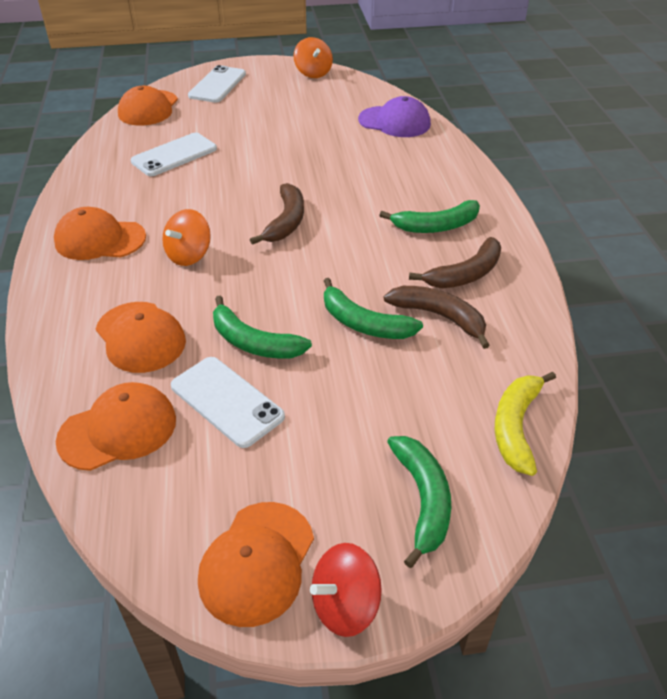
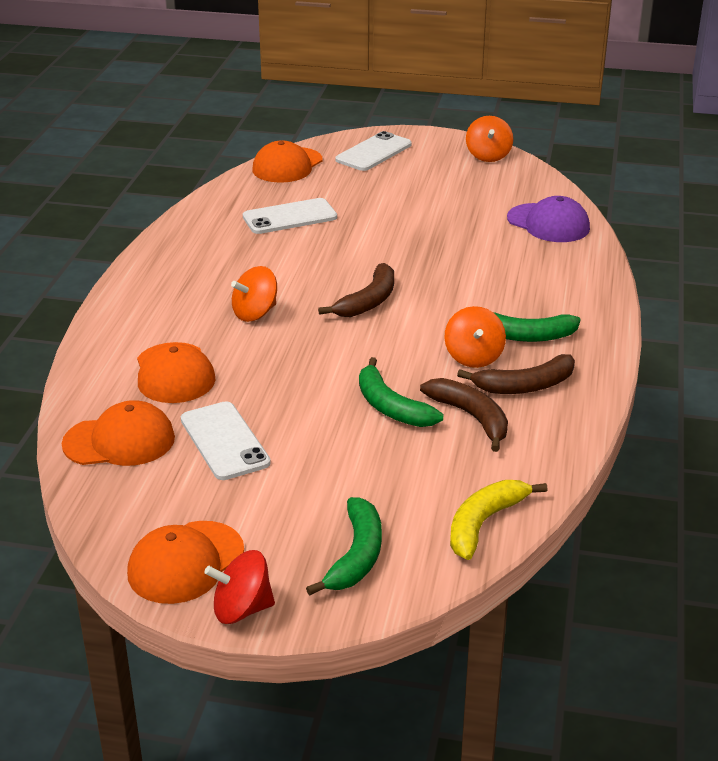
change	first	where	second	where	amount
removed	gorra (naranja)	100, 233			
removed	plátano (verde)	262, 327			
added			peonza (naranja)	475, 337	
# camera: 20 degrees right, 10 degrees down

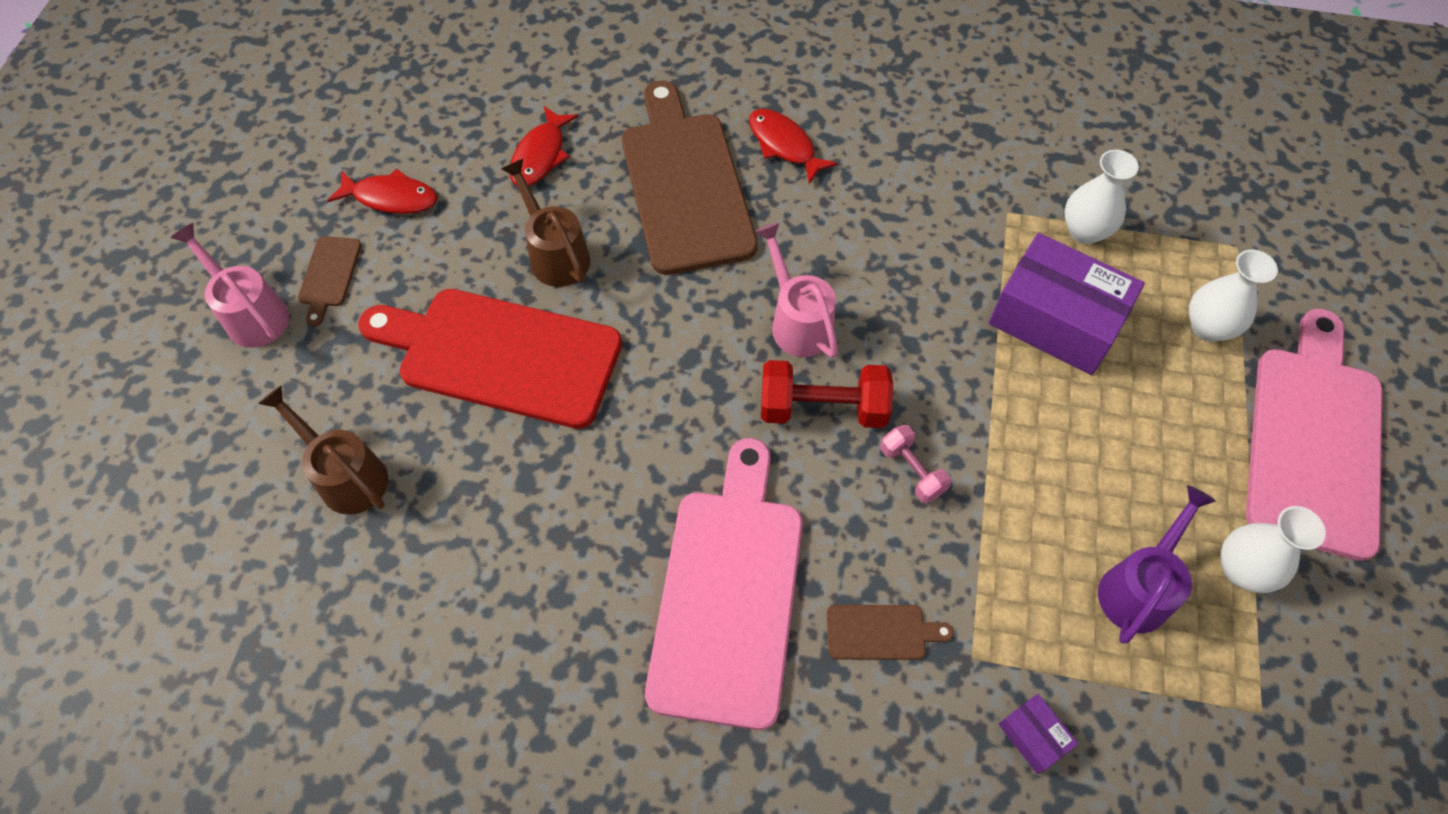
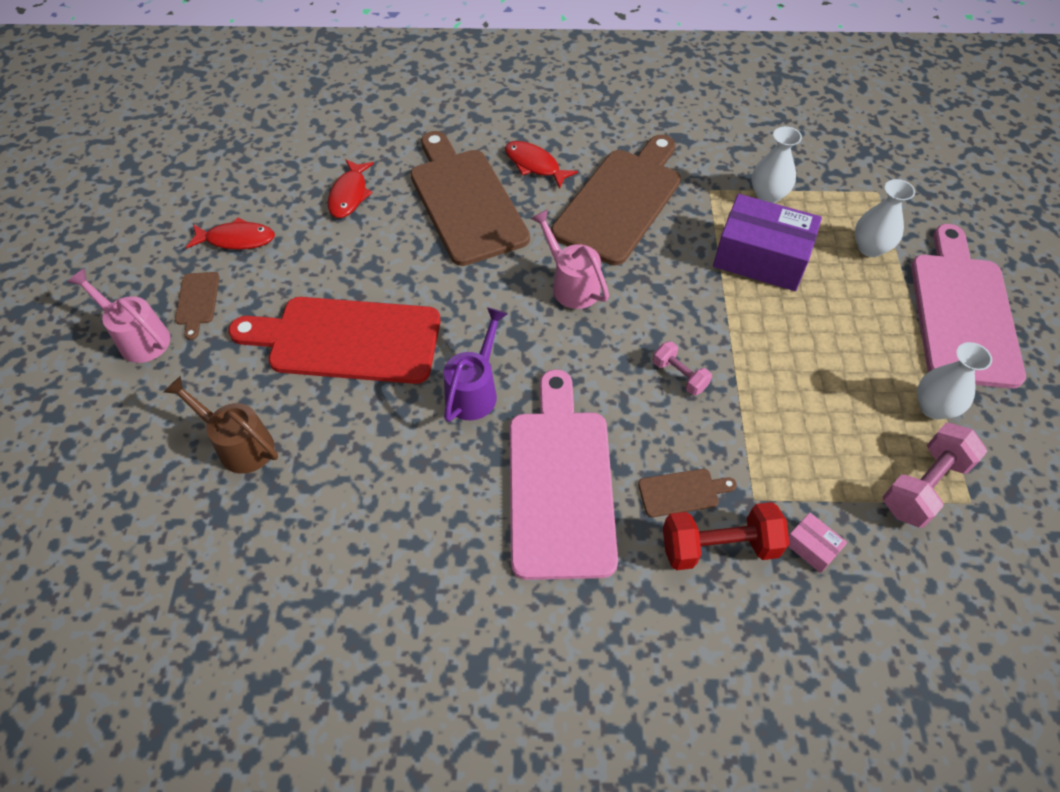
change	first	where	second	where	amount
removed	regadera (marrón)	545, 222			
moved	mancuerna (rojo)	827, 394		726, 536	
recoloured	caja (morado)	1038, 734	caja (rosa)	817, 543	
moved	regadera (morado)	1157, 564		475, 364	
added			tabla de cortar (marrón)	616, 200	
added			mancuerna (rosa)	935, 475	
# camera: 10 degrees left, 5 degrees down

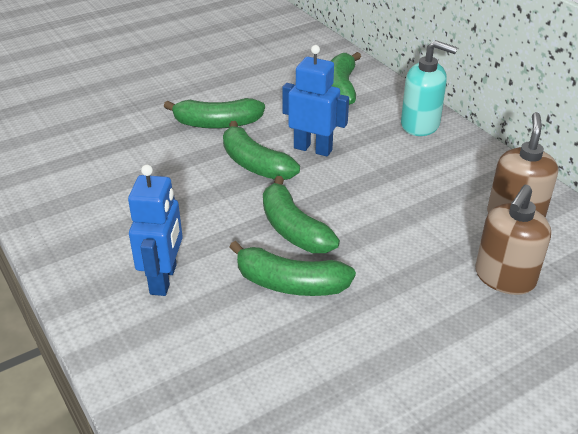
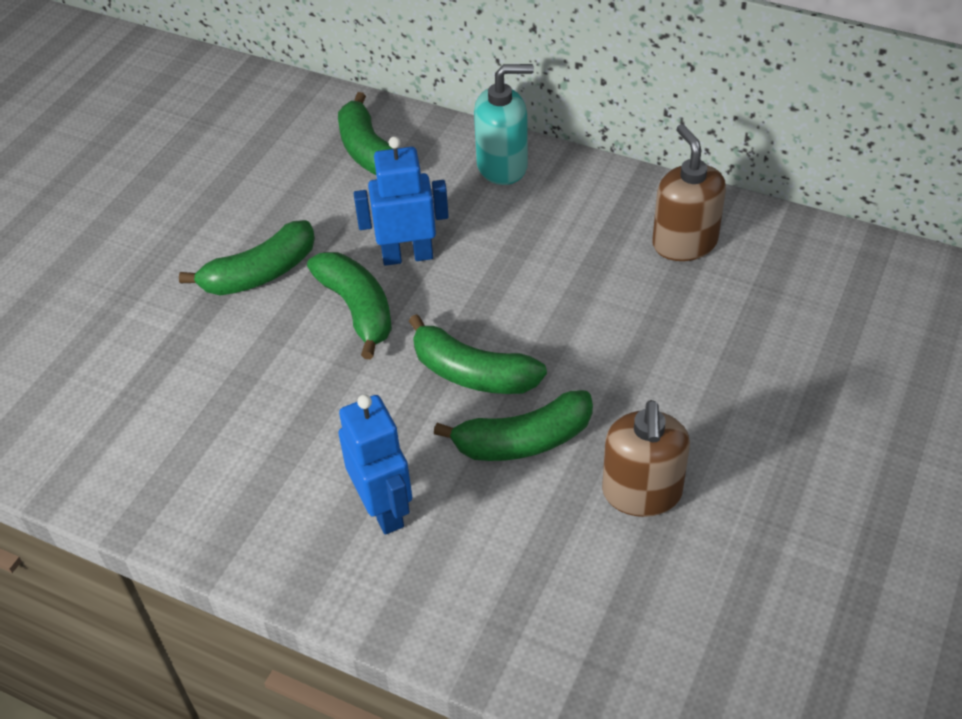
change	first	where	second	where	amount
turned	plátano (verde)	261, 150		349, 305	135 degrees counterclockwise
moved	dispensador de jabón (marrón)	513, 240		646, 458	
# camera: 30 degrees left, 10 degrees up

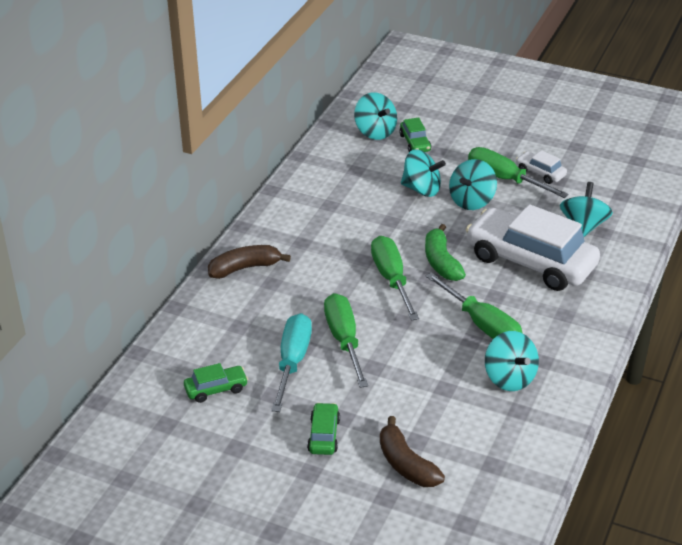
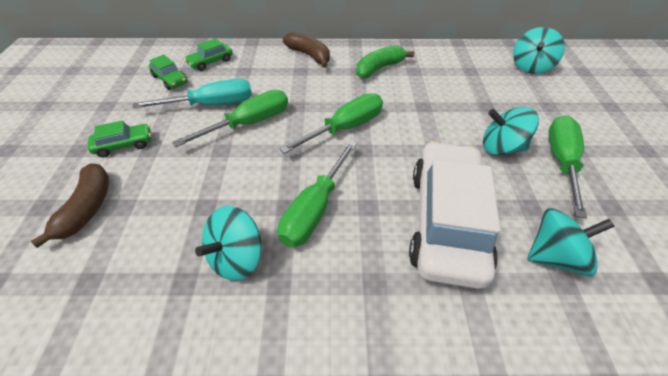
change	first	where	second	where	amount
turned	plátano (marrón)	412, 451		70, 205	150 degrees clockwise
moved	coche (verde)	415, 134		208, 54	
removed	peonza (turquesa)	423, 173			
moved	plátano (verde)	445, 252		385, 61	
removed	coche (blanco)	541, 167			
# camera: 65 degrees right, 10 degrees up

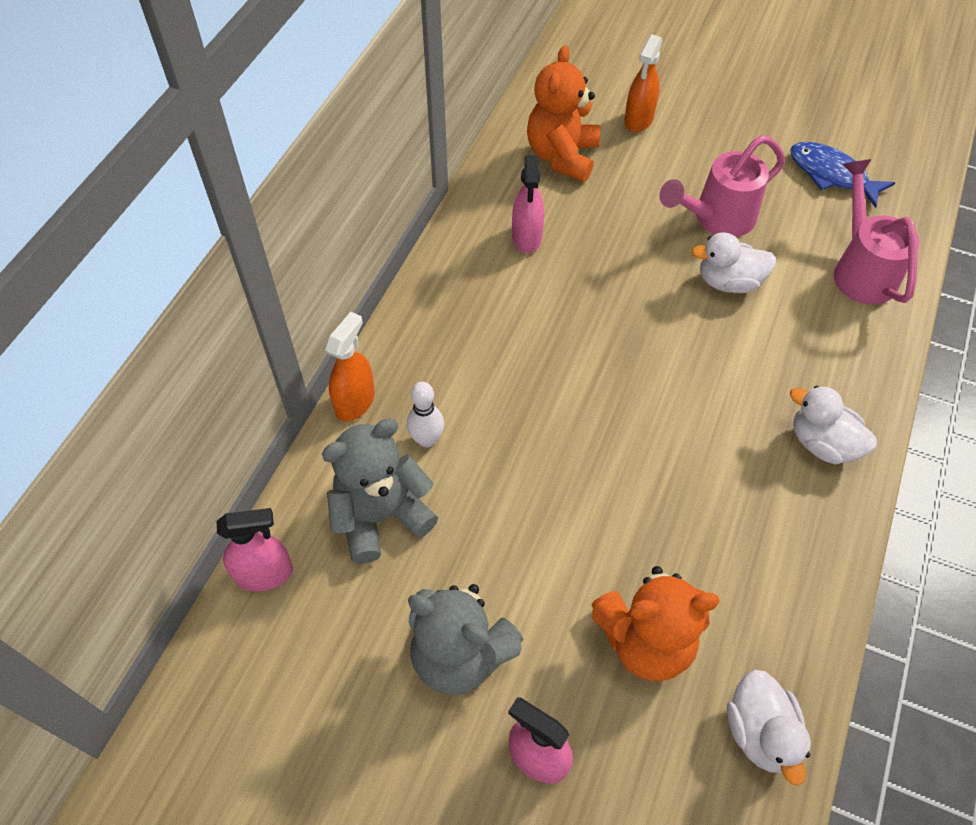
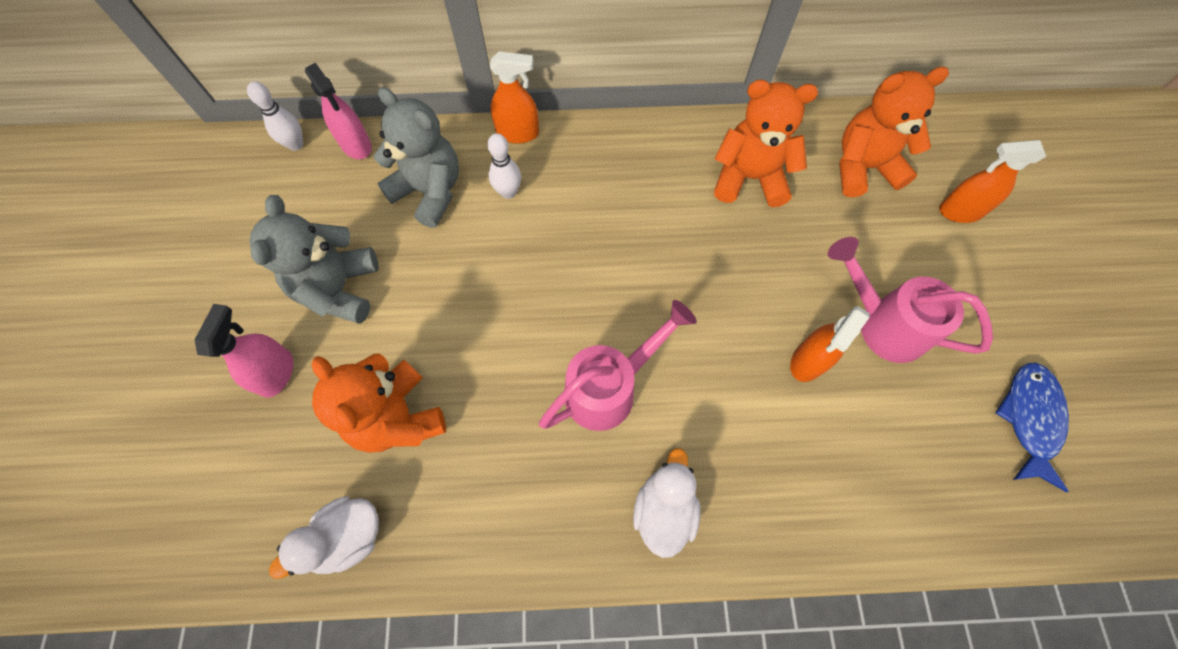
change	first	where	second	where	amount
replaced	pulverizador (rosa)	528, 204	osito (naranja)	766, 143	
replaced	pato (blanco)	734, 262	pulverizador (naranja)	830, 344	
moved	regadera (rosa)	876, 232		618, 365	
added			bolo (blanco)	275, 116	
# camera: 65 degrees right, 10 degrees up

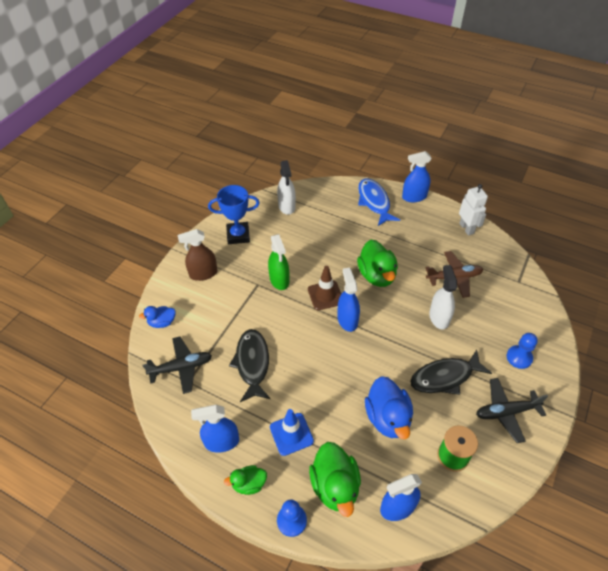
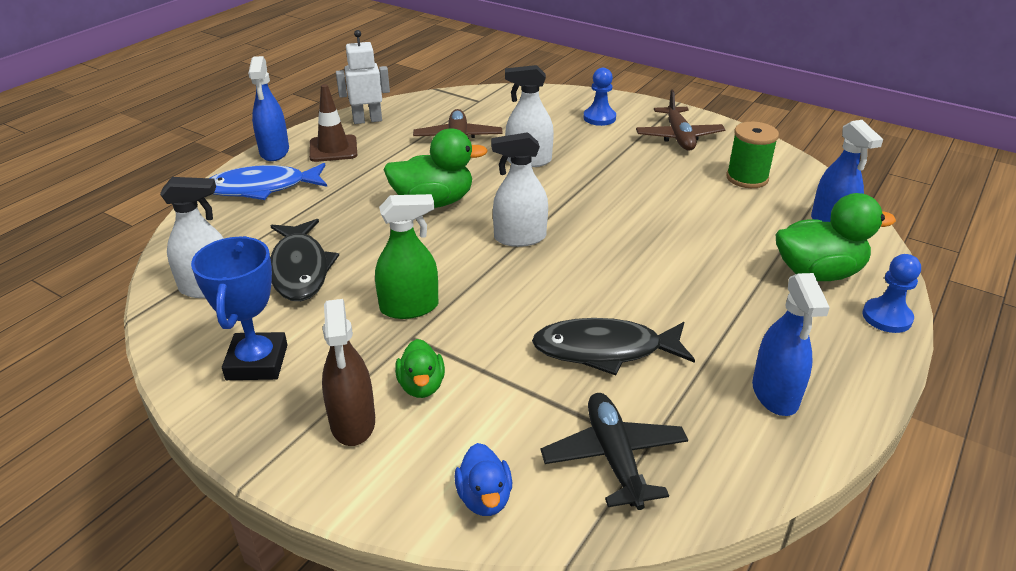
change	first	where	second	where	amount
moved	pato (verde)	245, 480		420, 368	
removed	cono de tráfico (azul)	292, 432			
moved	cono de tráfico (marrón)	324, 288		333, 123	
recoloured	pulverizador (azul)	349, 299	pulverizador (blanco)	519, 189	
removed	pato (azul)	389, 407			
moved	pez (negro)	451, 372		304, 260	
recoloured	avión (negro)	512, 410	avión (marrón)	681, 120	
# camera: 85 degrees left, 15 degrees down

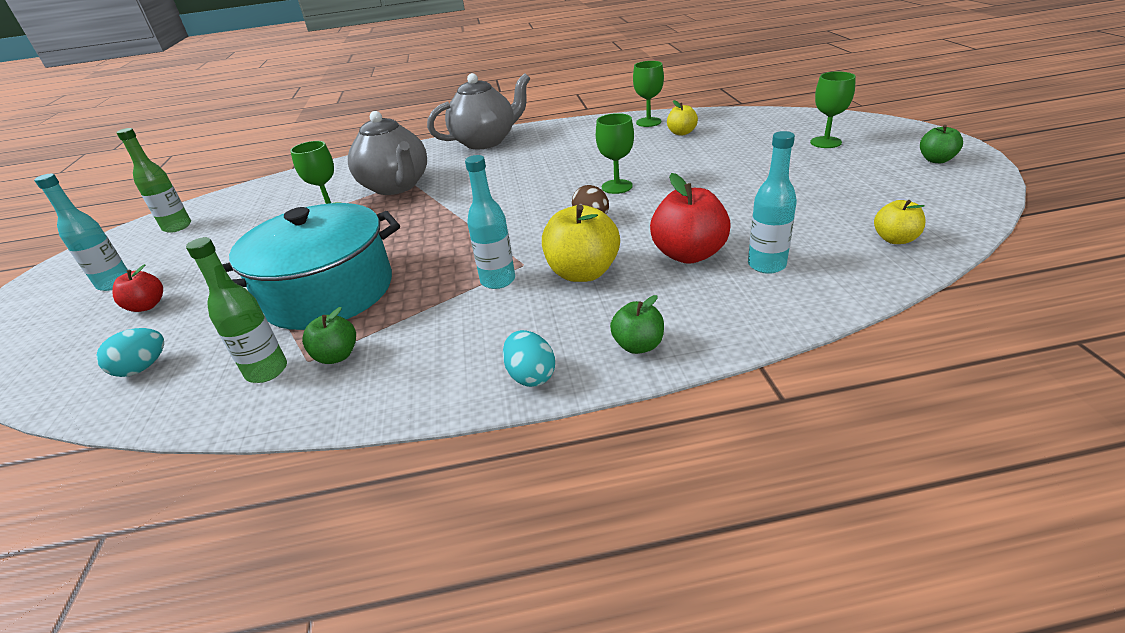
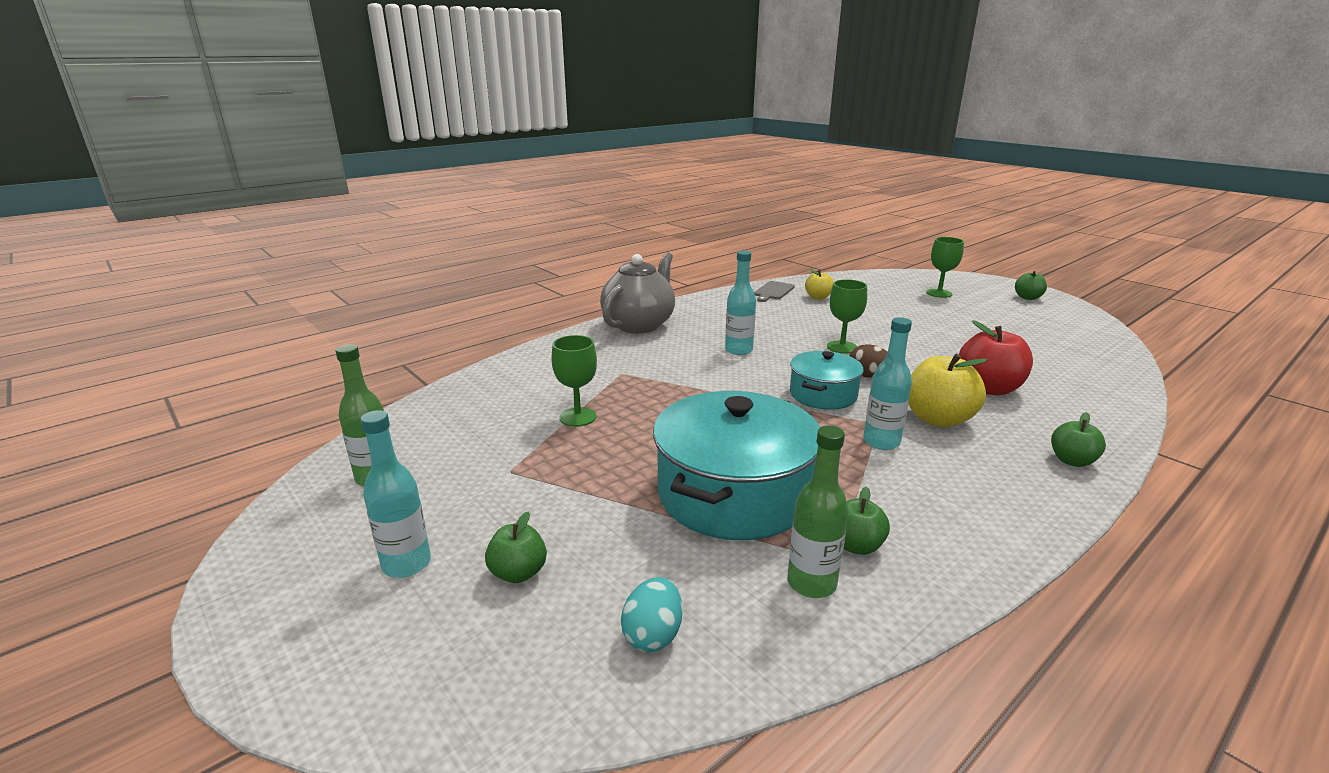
change	first	where	second	where	amount
recoloured	manzana (rojo)	137, 288	manzana (verde)	516, 547	
removed	tetera (gris)	387, 153			
removed	huevo (turquesa)	529, 358			
replaced	copa (verde)	648, 94	tabla de cortar (gris)	774, 291	
moved	botella (turquesa)	772, 202		740, 303	
removed	manzana (amarillo)	899, 222			
added			olla (turquesa)	827, 380	
# camera: 35 degrees left, 10 degrees down

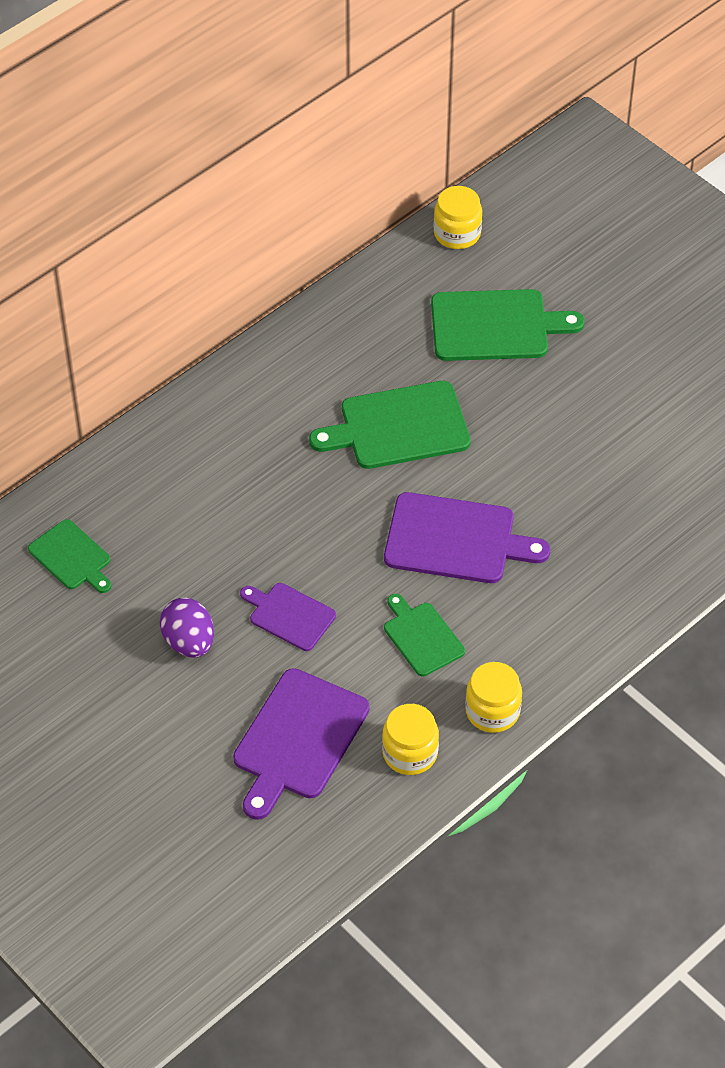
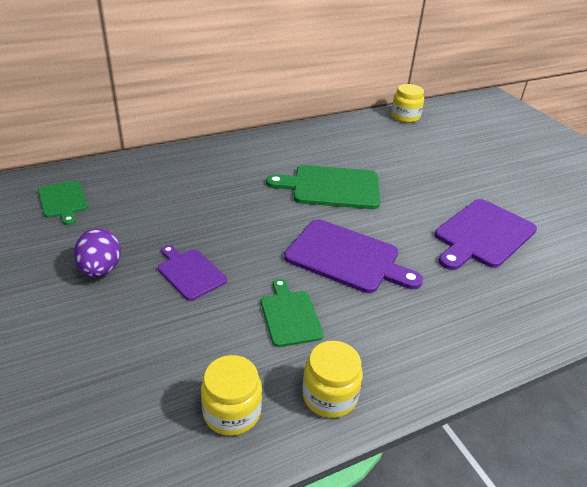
change	first	where	second	where	amount
moved	tabla de cortar (morado)	301, 744		486, 234	
removed	tabla de cortar (verde)	508, 325			
# camera: 15 degrees right, 15 degrees down

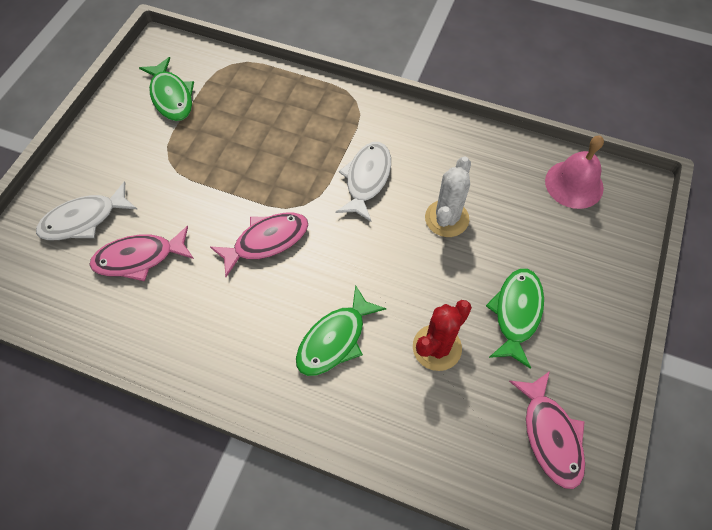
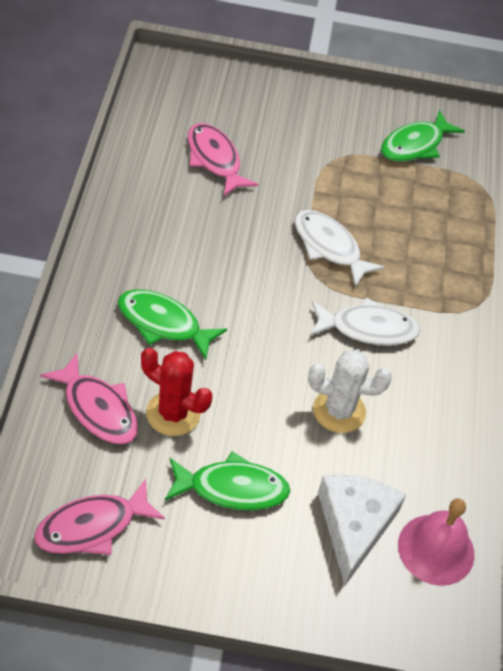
change	first	where	second	where	amount
moved	pez (blanco)	86, 210		339, 248	
moved	pez (rosa)	259, 245		89, 398	
added			queso (blanco)	362, 530	
# camera: 70 degrees right, 10 degrees down

